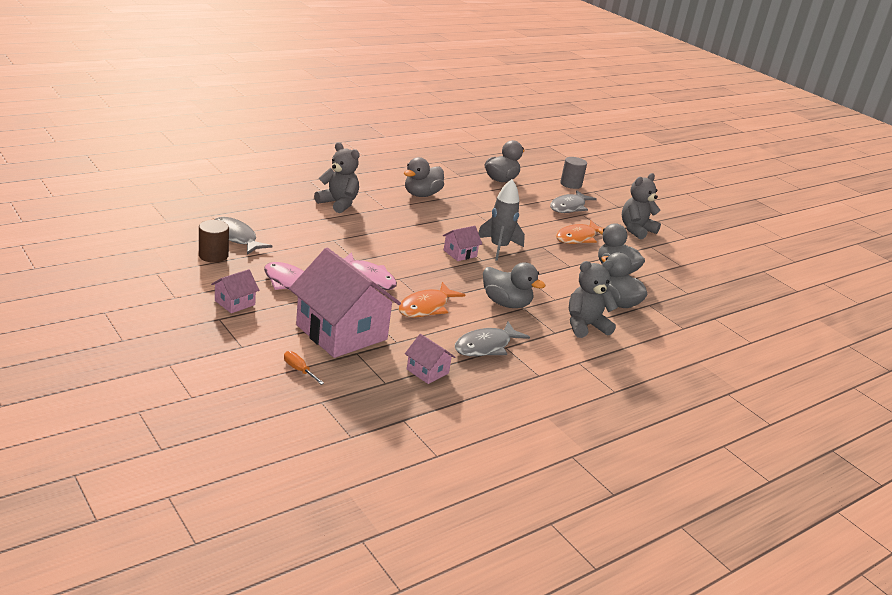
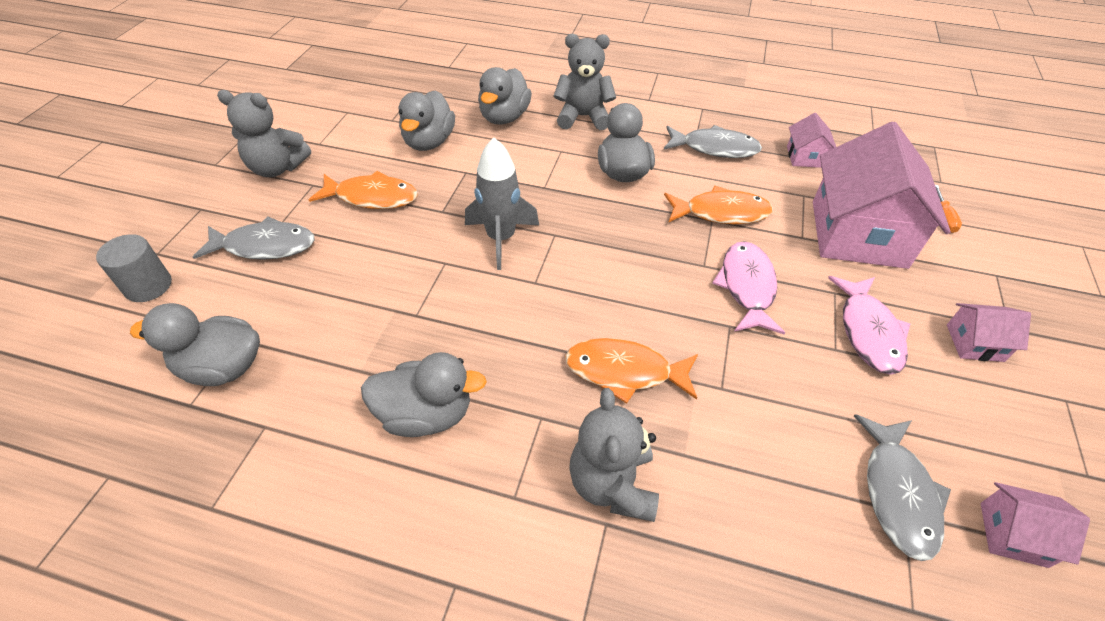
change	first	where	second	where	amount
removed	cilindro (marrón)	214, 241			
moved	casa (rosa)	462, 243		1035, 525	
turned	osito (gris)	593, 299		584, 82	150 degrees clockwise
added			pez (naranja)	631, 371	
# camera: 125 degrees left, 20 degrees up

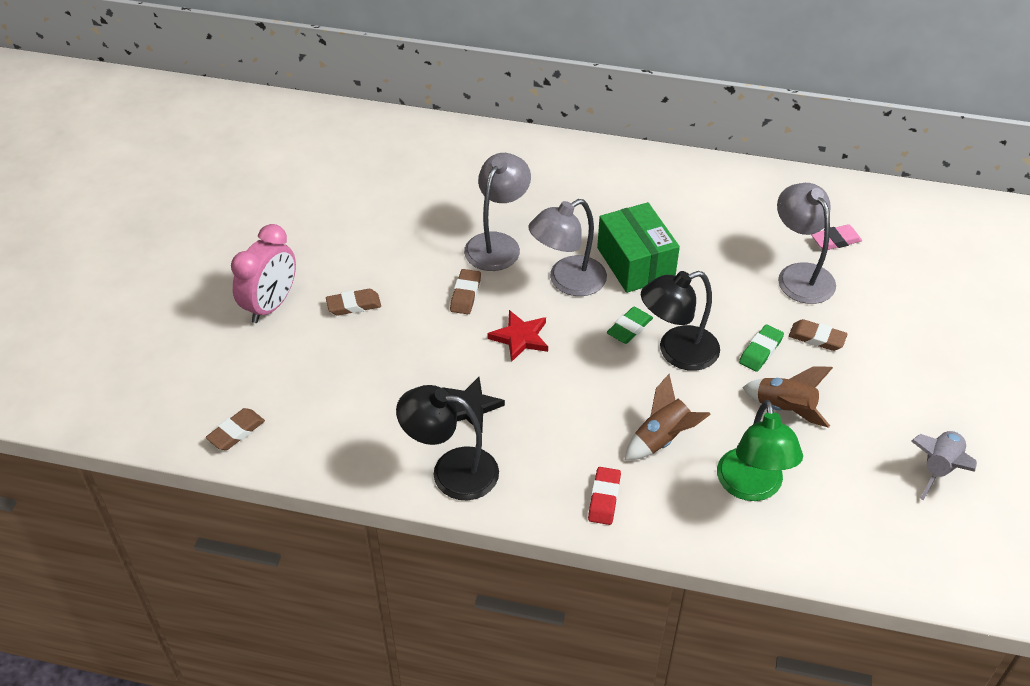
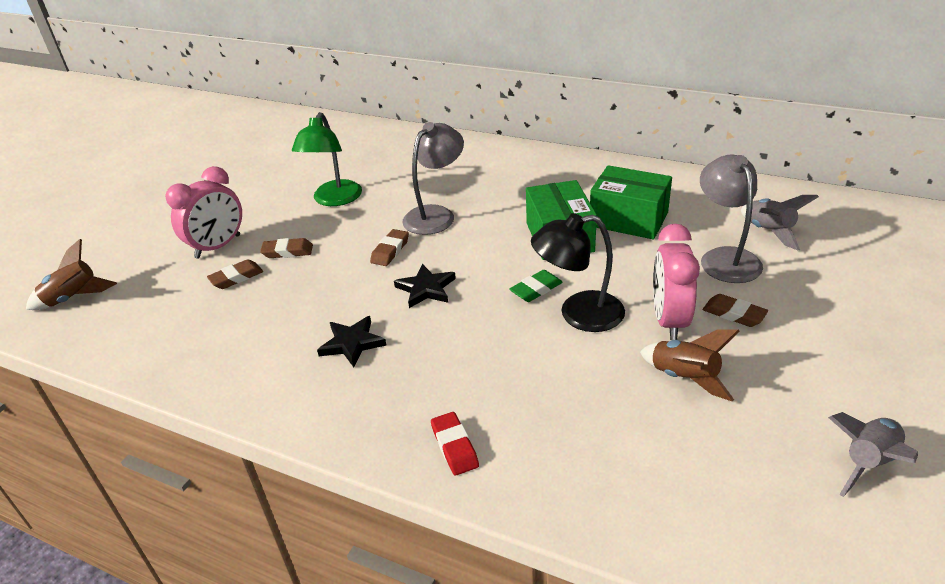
change	first	where	second	where	amount
moved	goma de borrar (marrón)	235, 429		235, 274	
removed	lámpara (negro)	447, 443			
recoloured	estrella (rojo)	517, 336	estrella (negro)	425, 286	
removed	lámpara (gris)	567, 247			
turned	goma de borrar (rojo)	604, 496		455, 444	45 degrees counterclockwise
moved	cohete (marrón)	668, 417		71, 274	
moved	lámpara (verde)	760, 450		327, 159	
replaced	goma de borrar (verde)	761, 348	despertador (rosa)	676, 282	
replaced	goma de borrar (rosa)	836, 237	cohete (gris)	780, 222	
added			caja (verde)	631, 202	
# camera: 15 degrees right, 10 degrees down

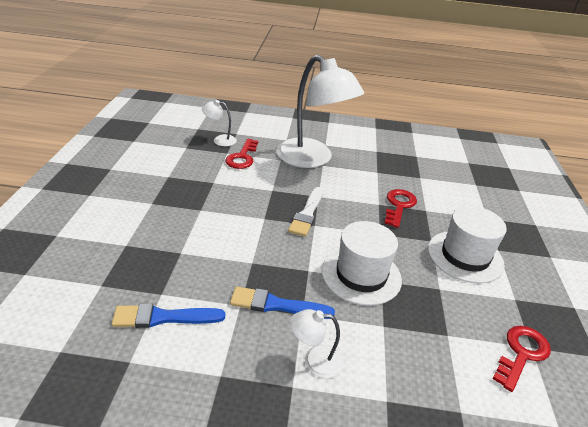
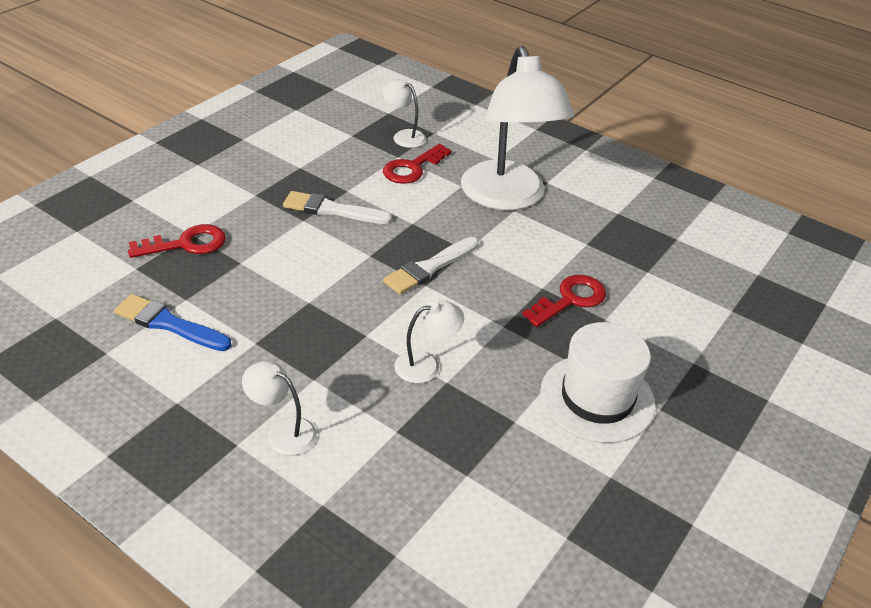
change	first	where	second	where	amount
removed	pincel (azul)	282, 303			
replaced	sombrero (blanco)	362, 263	lámpara (blanco)	429, 341	
moved	llave (rojo)	522, 359		177, 241	
added			pincel (blanco)	337, 207	
# camera: 30 degrees right, 5 degrees up

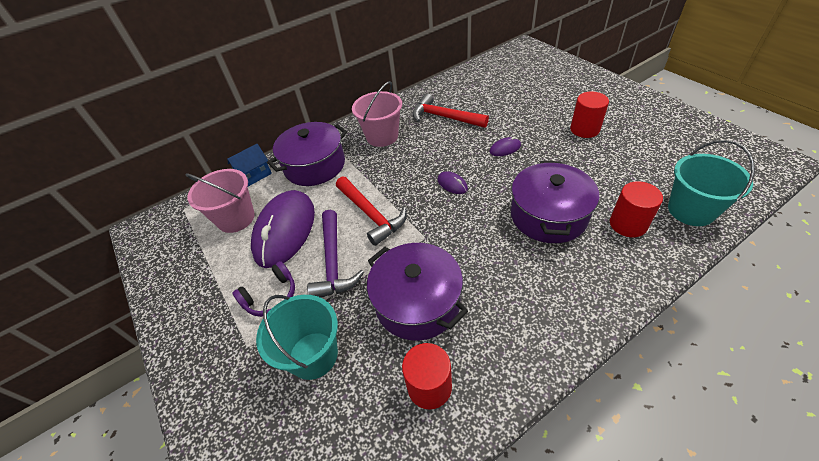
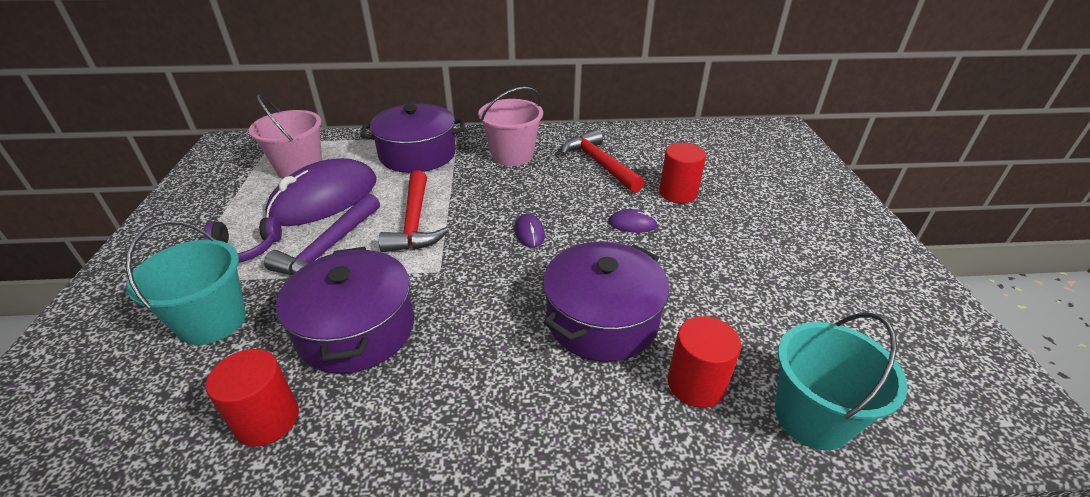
change	first	where	second	where	amount
removed	casa (azul)	249, 165			
moved	cilindro (rojo)	589, 115		682, 173	
# camera: 25 degrees right, 10 degrees down

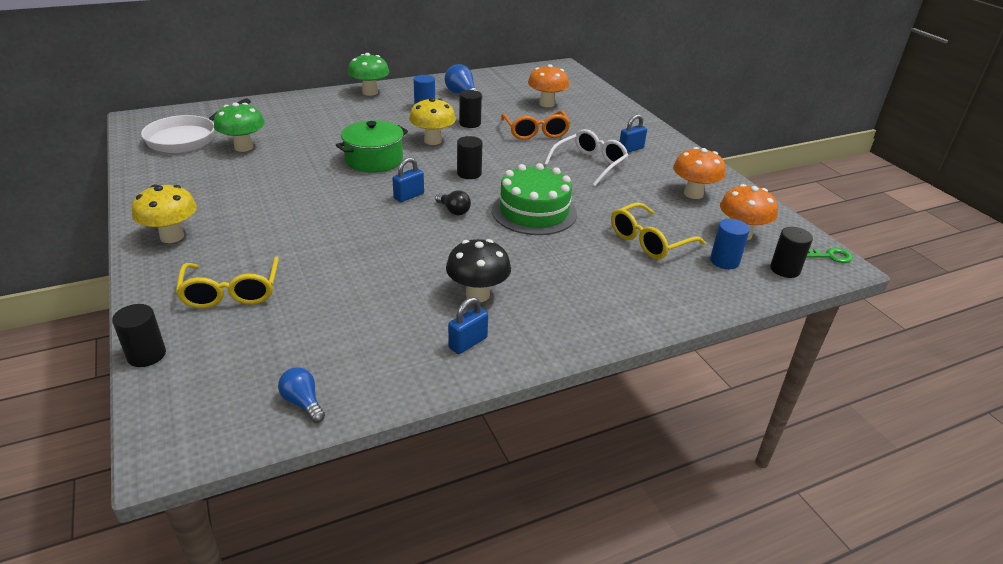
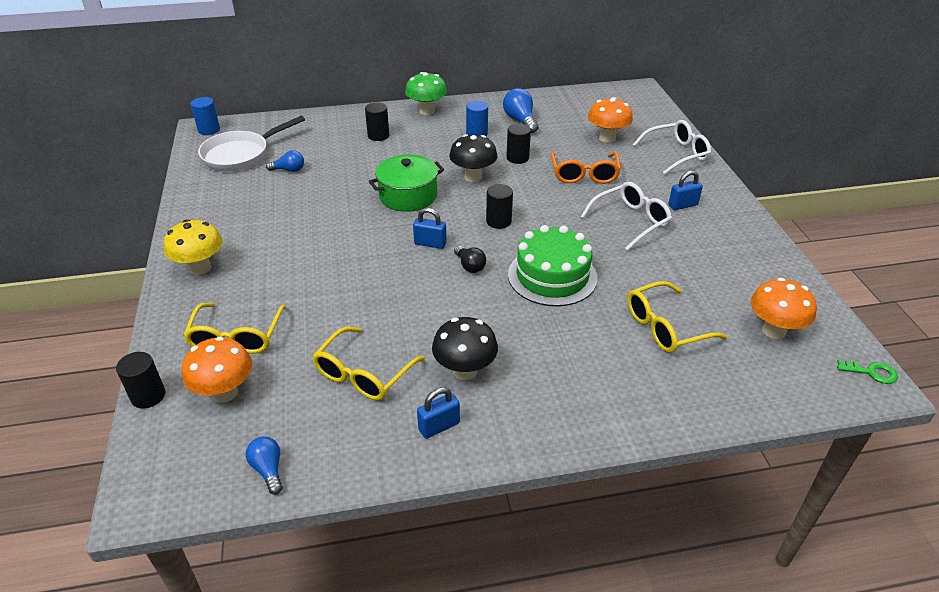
change	first	where	second	where	amount
replaced	seta (verde)	239, 127	bombilla (azul)	285, 161	
turned	candado (azul)	408, 179		430, 228	45 degrees clockwise
recoloured	seta (amarillo)	432, 121	seta (negro)	473, 158	
moved	seta (naranja)	699, 173		217, 369	
moved	cilindro (azul)	730, 244		205, 116	
moved	cilindro (negro)	791, 252		377, 121	
added			gafas (amarillo)	368, 364	
added			gafas (blanco)	672, 147	
# camera: 15 degrees right, 5 degrees up

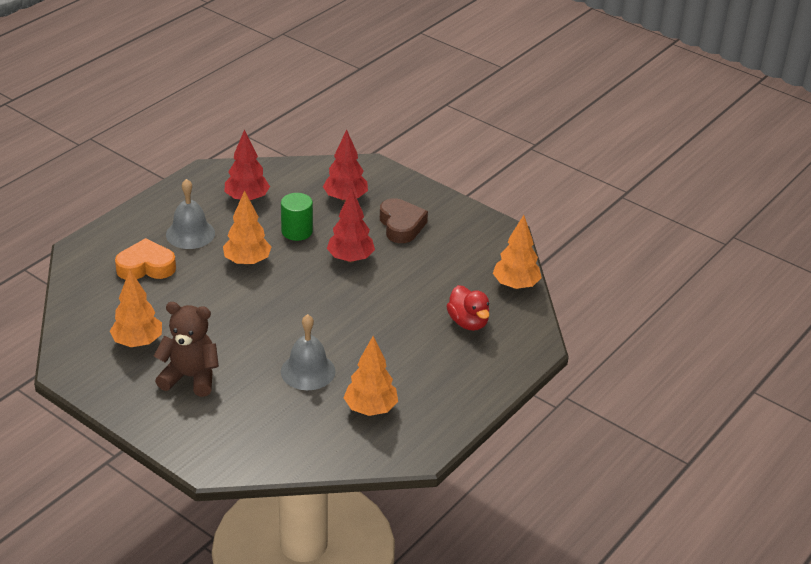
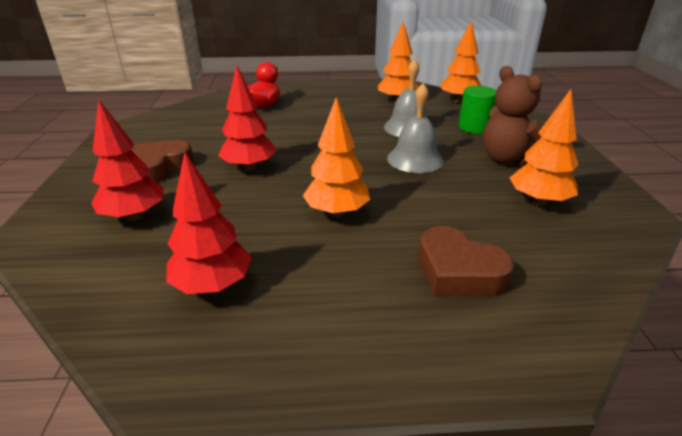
change	first	where	second	where	amount
recoloured	corazón (naranja)	145, 259	corazón (marrón)	466, 261	
moved	campana (gris)	190, 214		415, 128	
moved	cilindro (verde)	297, 217		478, 110	
moved	árbol (naranja)	517, 252		461, 62	
# camera: 130 degrees left, 5 degrees down

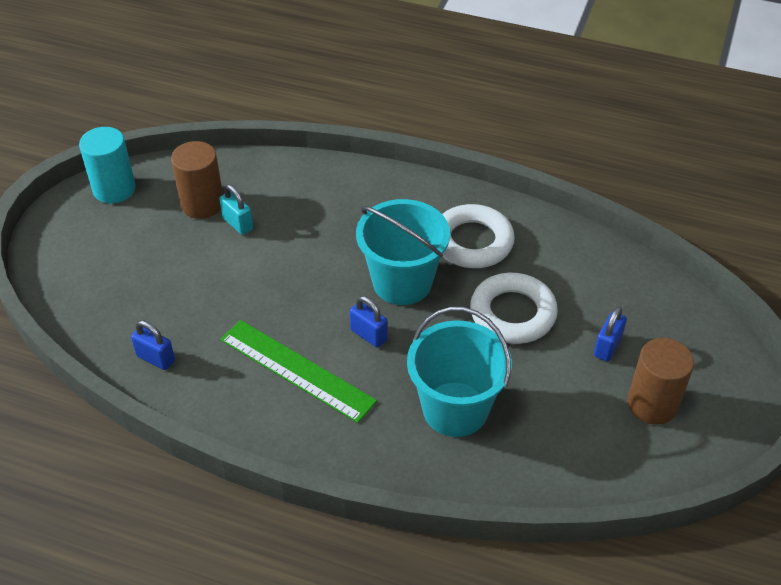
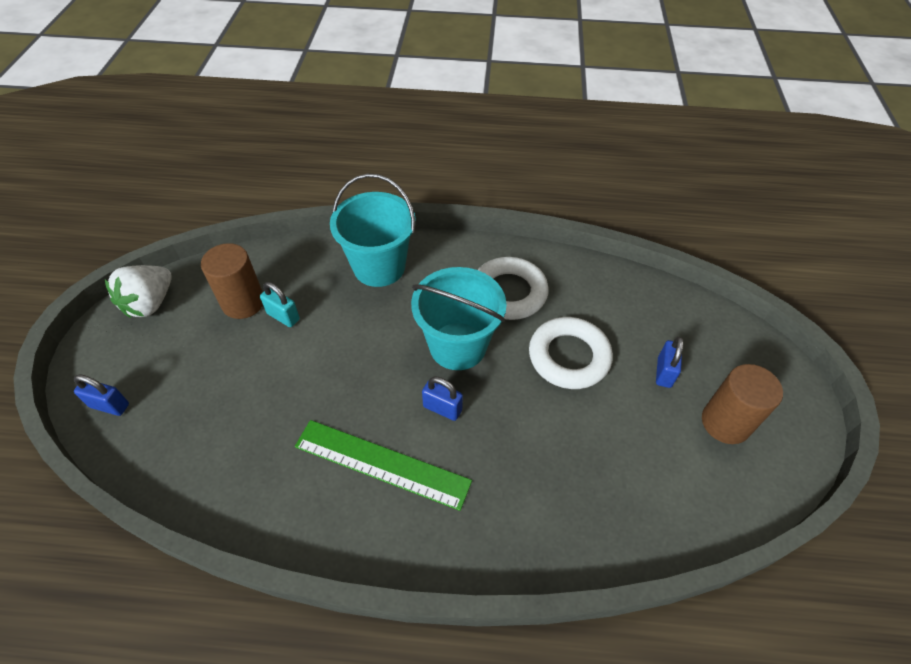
change	first	where	second	where	amount
replaced	cilindro (turquesa)	107, 165	fresa (blanco)	138, 291	
moved	candado (azul)	153, 345		101, 395	
moved	balde (turquesa)	459, 372		373, 230	
# camera: 15 degrees left, 5 degrees up

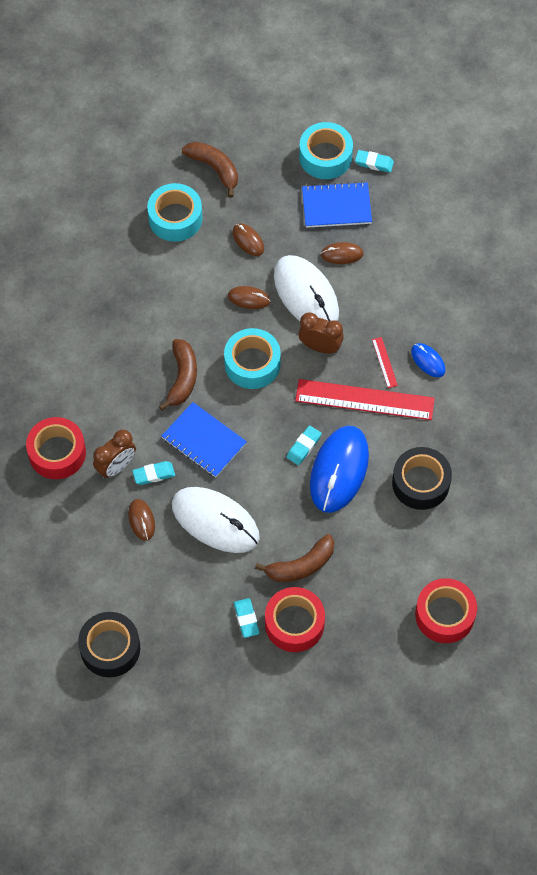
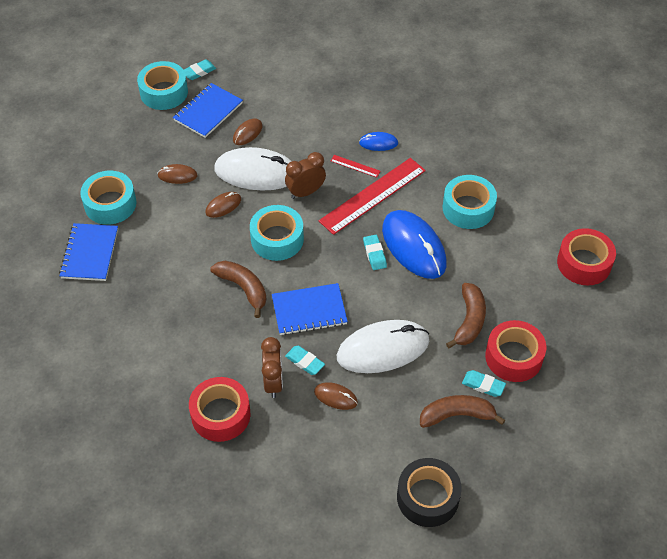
change	first	where	second	where	amount
turned	goma de borrar (turquesa)	153, 473		305, 360	75 degrees counterclockwise
moved	plátano (marrón)	210, 170		462, 411	
recoloured	cinta adhesiva (negro)	422, 478	cinta adhesiva (turquesa)	470, 202	
added			cuaderno (azul)	88, 252	
# camera: 50 degrees left, 10 degrees down

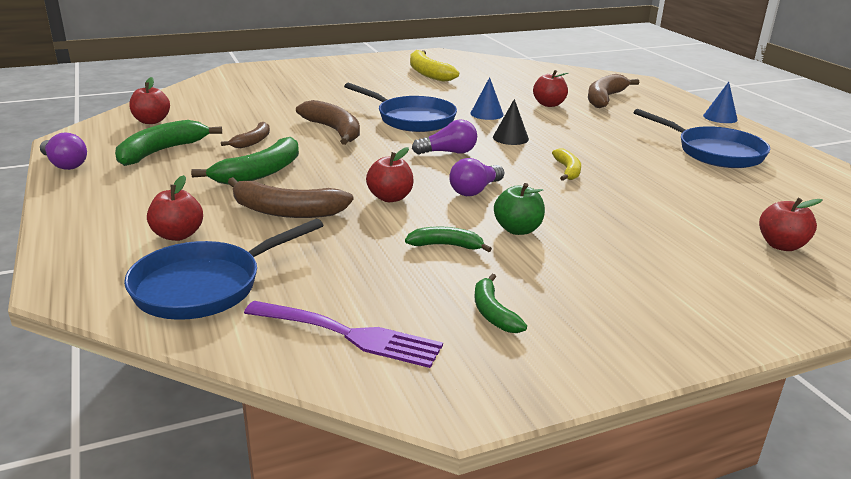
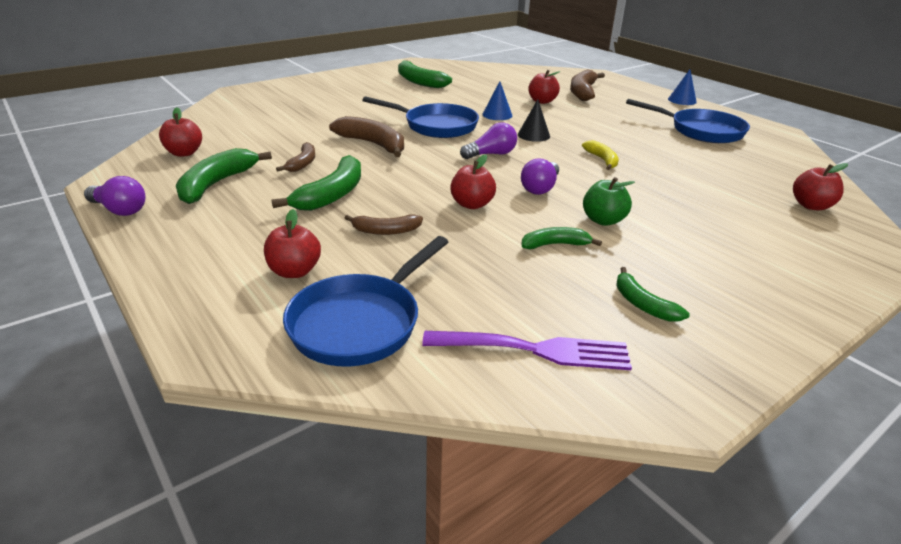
change	first	where	second	where	amount
resized	plátano (marrón)	291, 197		384, 225	x0.59
recoloured	plátano (amarillo)	434, 66	plátano (verde)	425, 74	
# camera: 15 degrees left, 5 degrees up

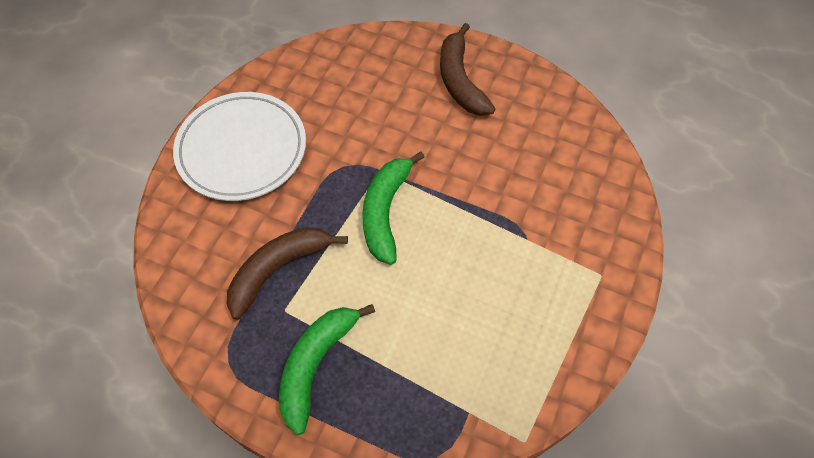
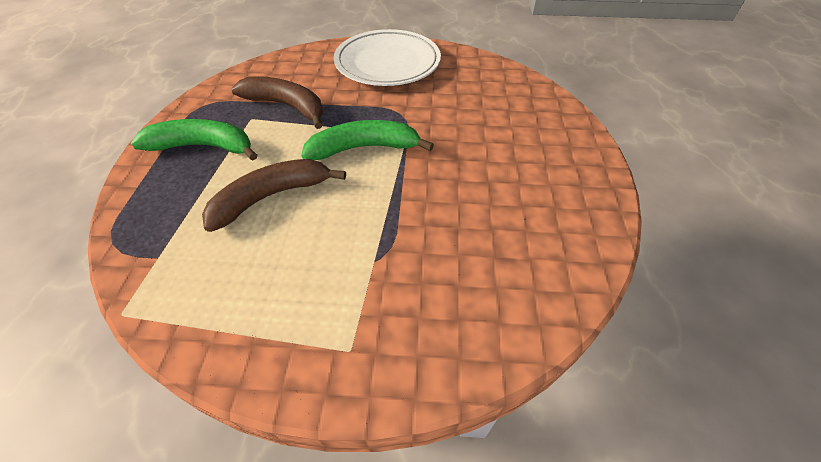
change	first	where	second	where	amount
moved	plátano (marrón)	467, 69		274, 195	
# camera: 70 degrees right, 10 degrees down

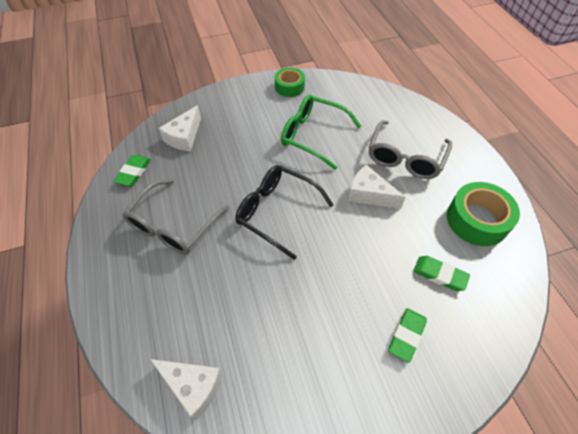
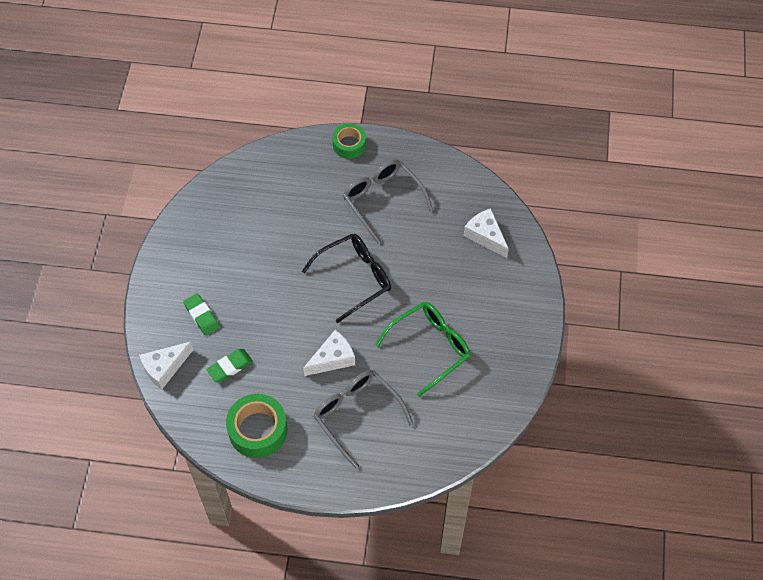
change	first	where	second	where	amount
removed	goma de borrar (verde)	132, 170			
moved	queso (blanco)	186, 389		166, 365	
moved	cinta adhesiva (verde)	290, 82		349, 141	
# camera: 115 degrees right, 5 degrees up

